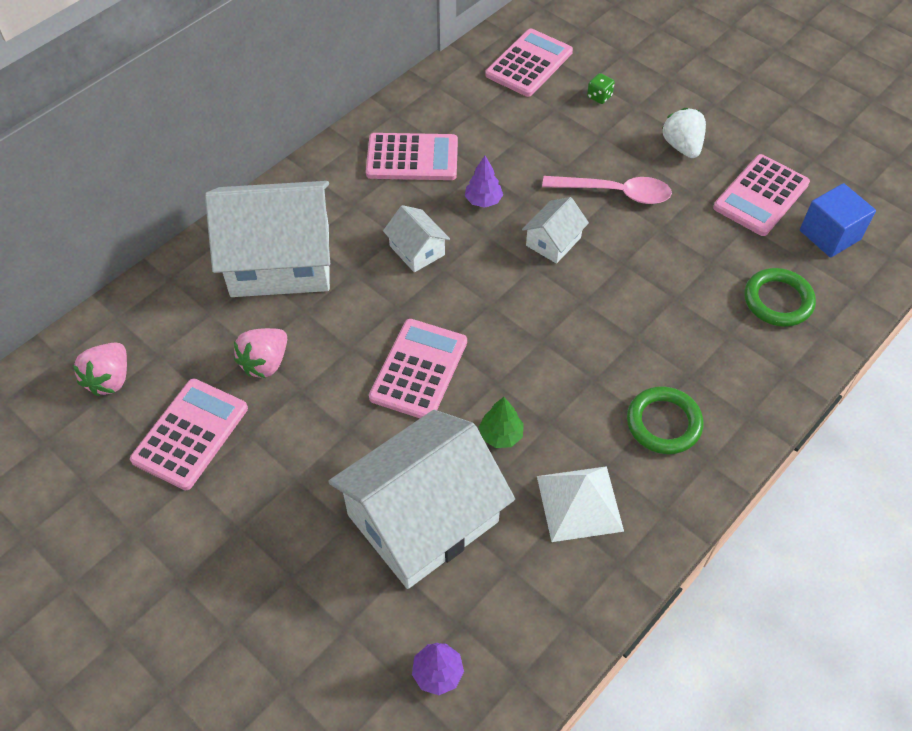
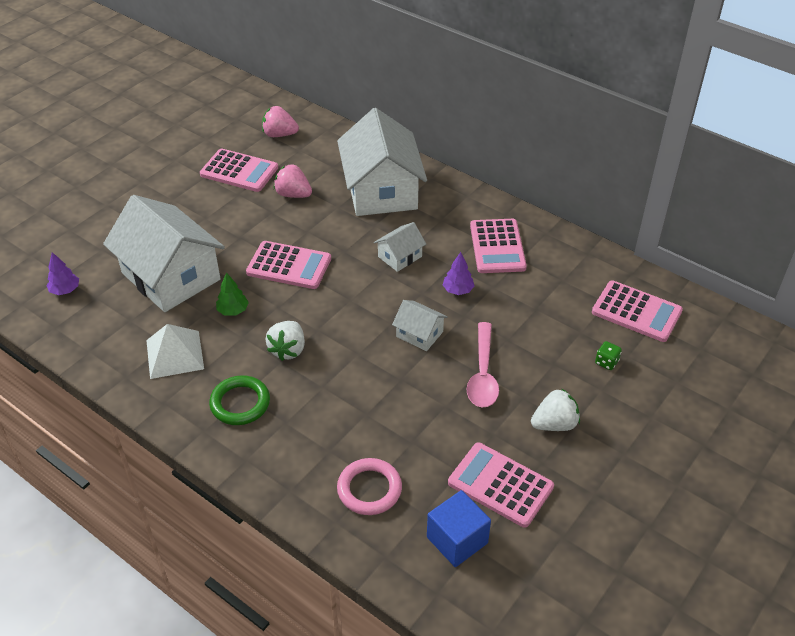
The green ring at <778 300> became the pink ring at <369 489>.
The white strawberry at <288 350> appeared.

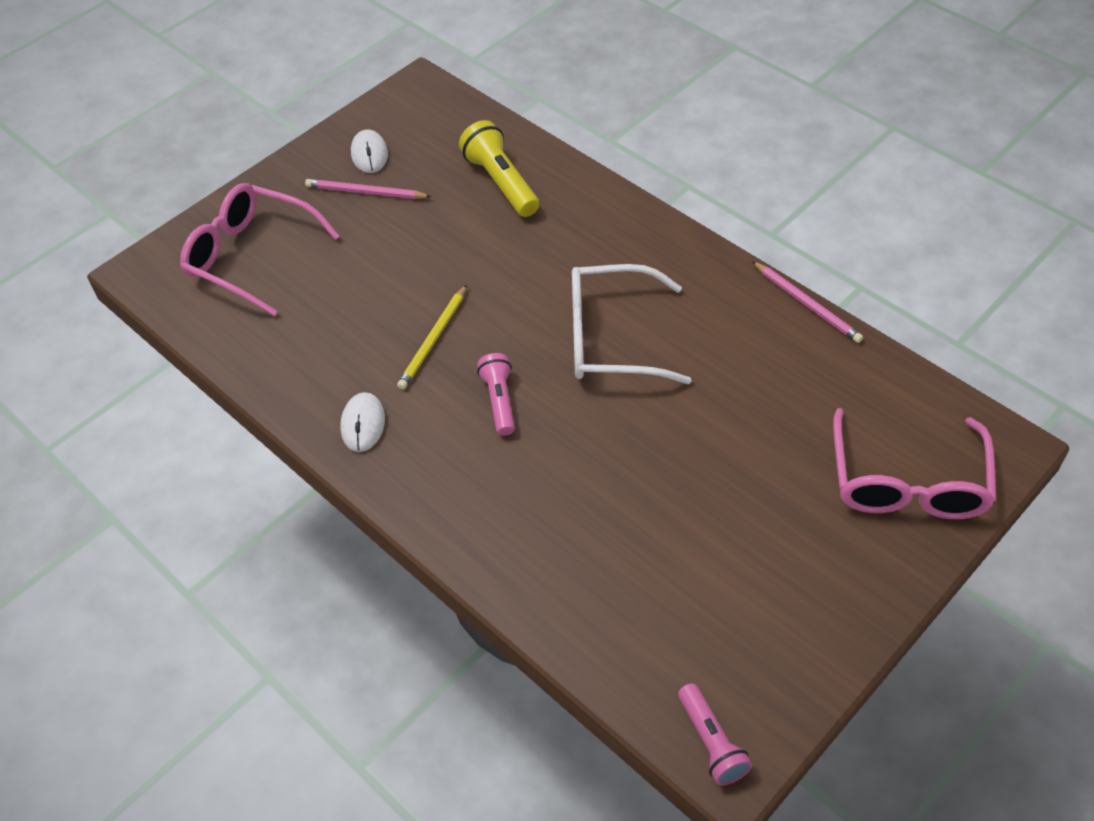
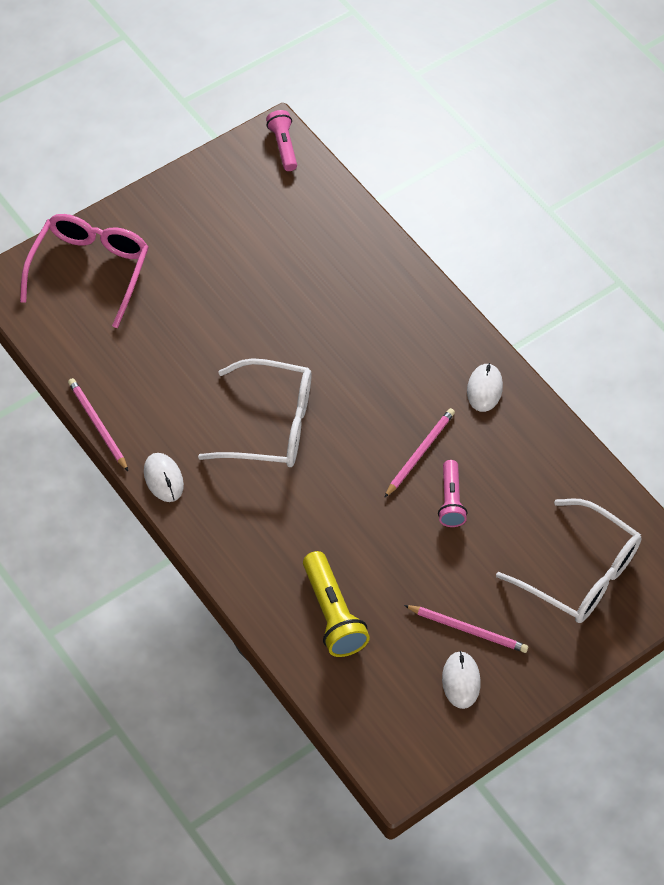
The pink glasses at <252 257> became the white glasses at <579 573>.
The yellow pencil at <433 340> became the pink pencil at <420 453>.
The pink flashlight moved from <499 400> to <450 501>.
The white mouse at <163 479> appeared.

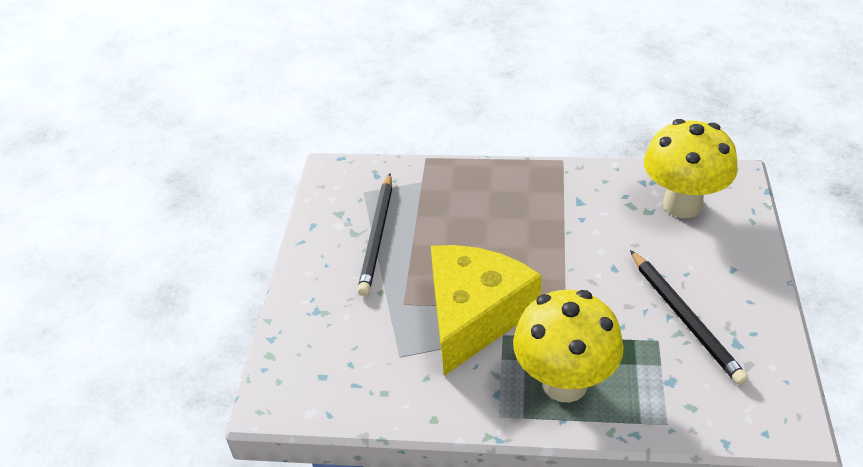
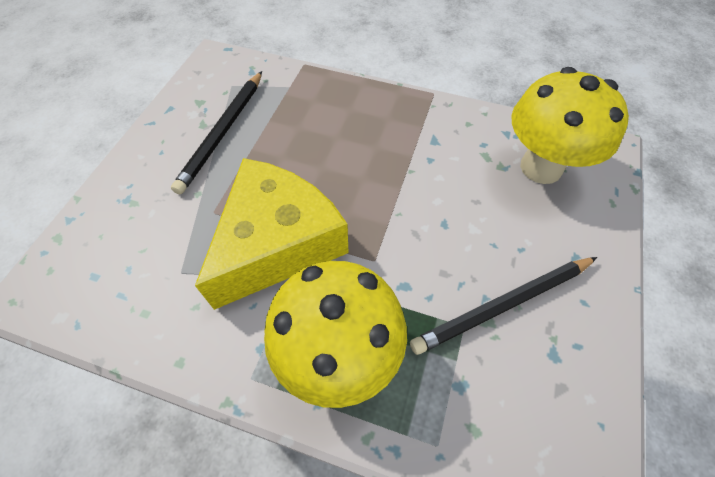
The black pencil at <685 318> turned 75 degrees clockwise.

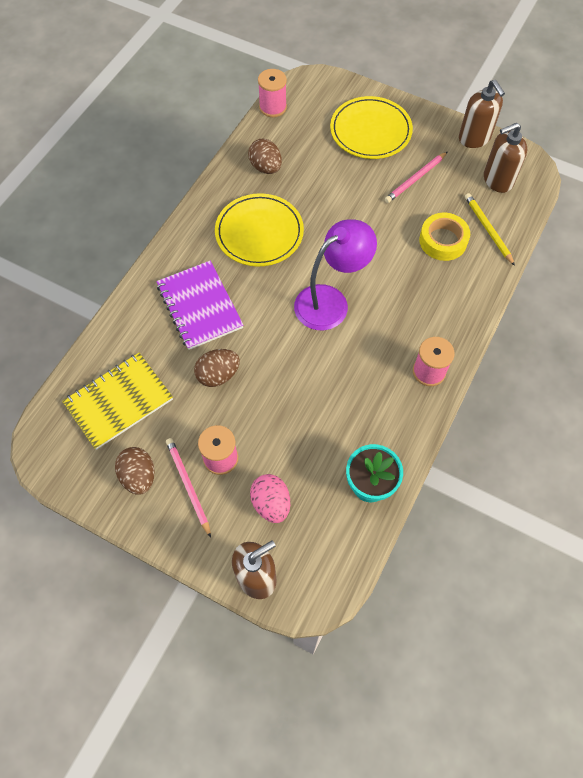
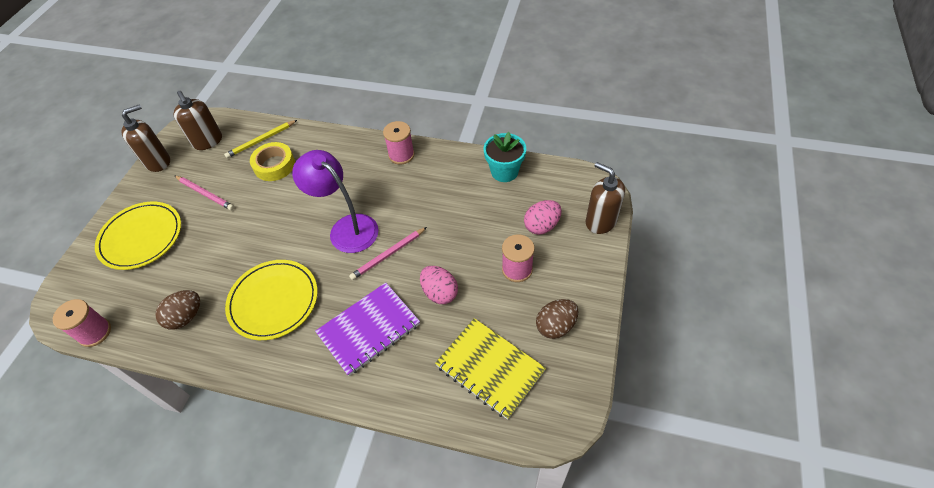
The pink pencil moved from <188 486> to <388 255>.
The brown egg at <218 375> became the pink egg at <439 293>.

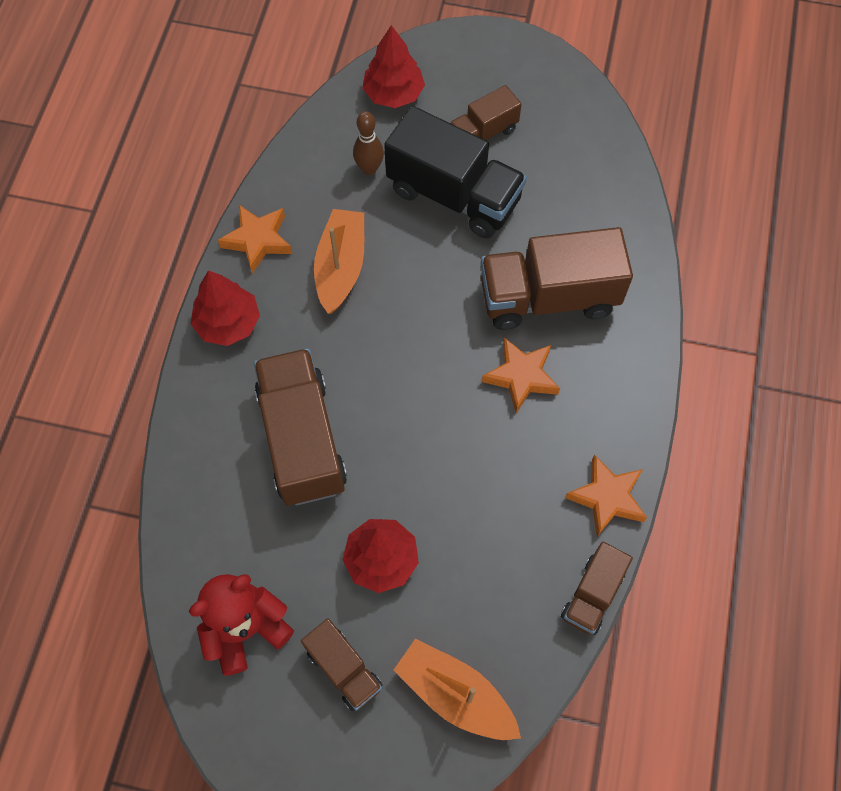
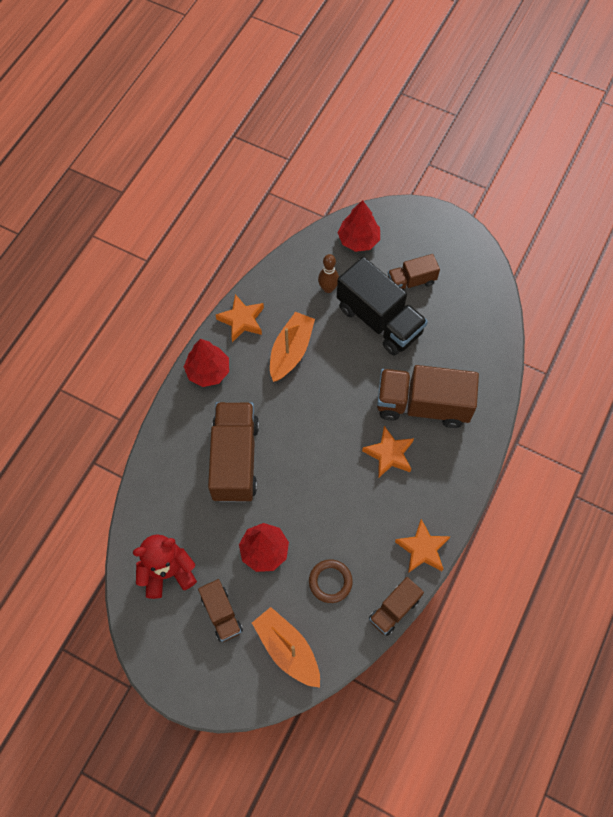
The brown ring at <330 582> appeared.

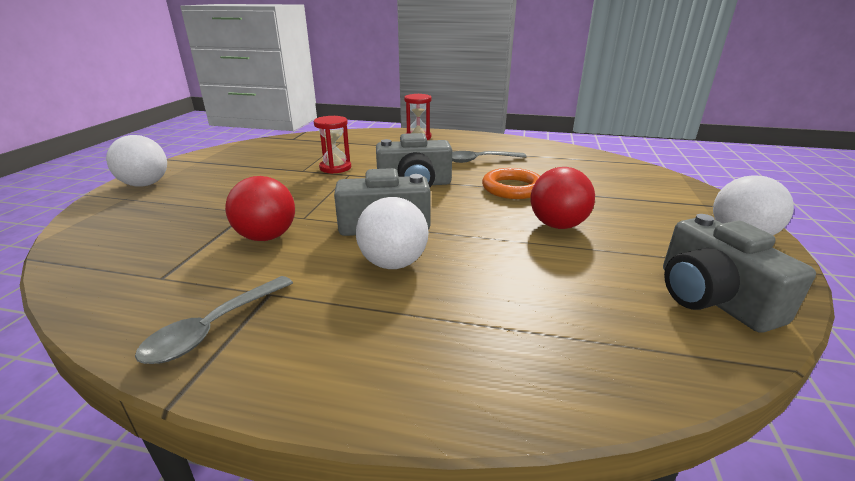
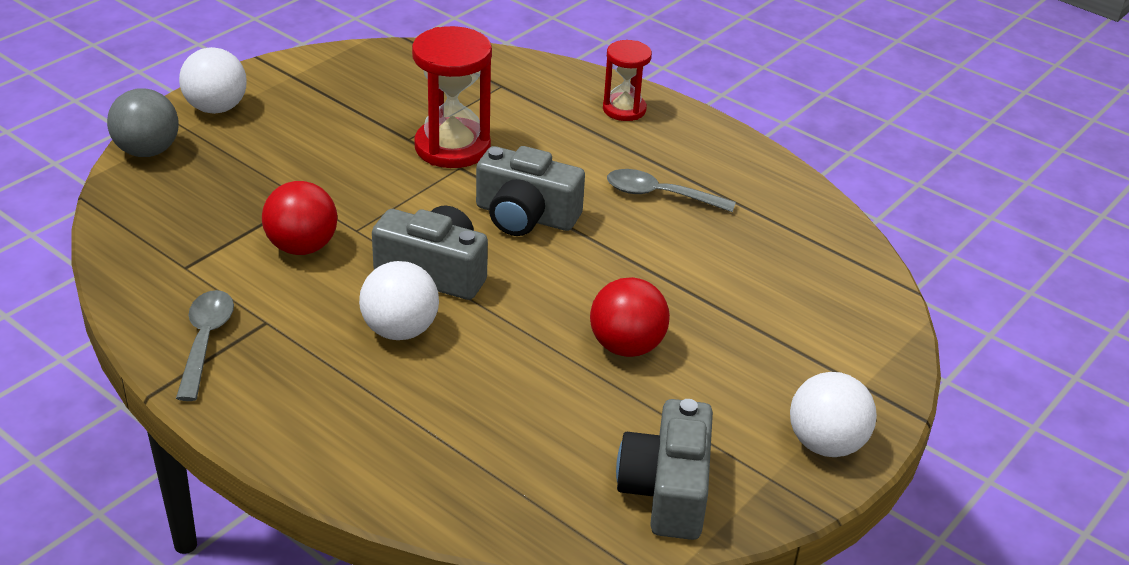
The grey spoon at <213 328> turned 120 degrees clockwise.
The red hourglass at <335 168> changed to 1.65 times the size.
The orange ring at <512 188> disappeared.
The grey ball at <147 151> appeared.

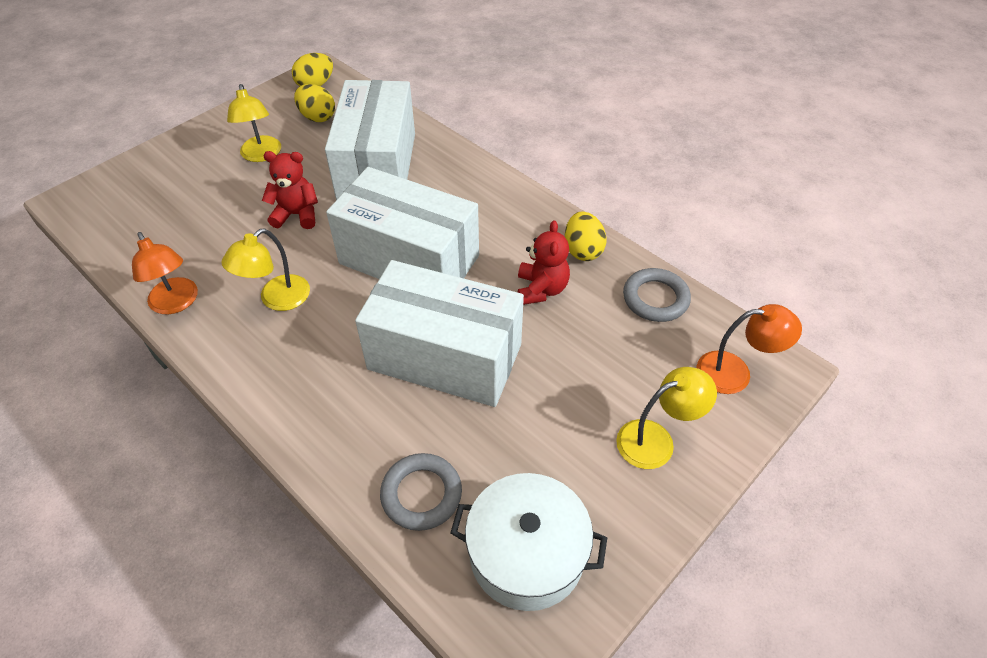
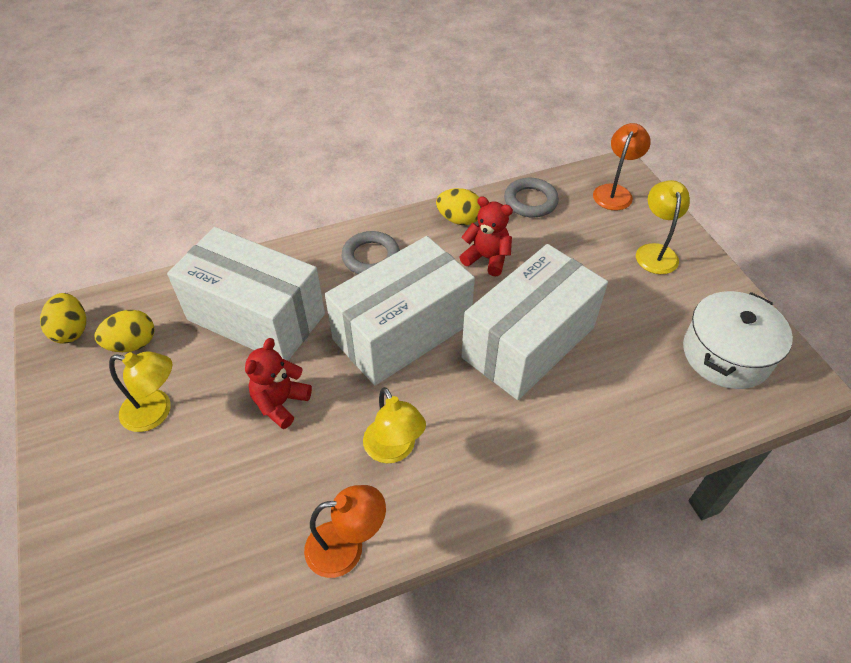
The grey ring moved from <421 494> to <371 257>.

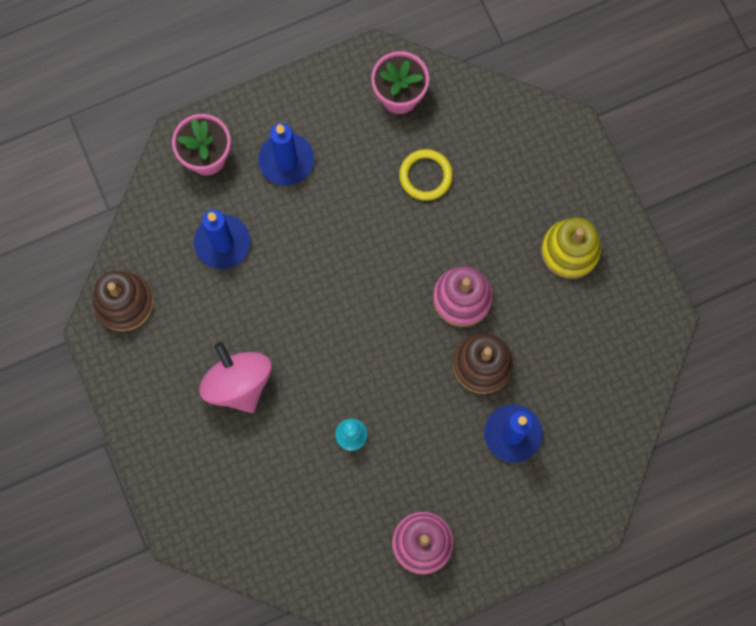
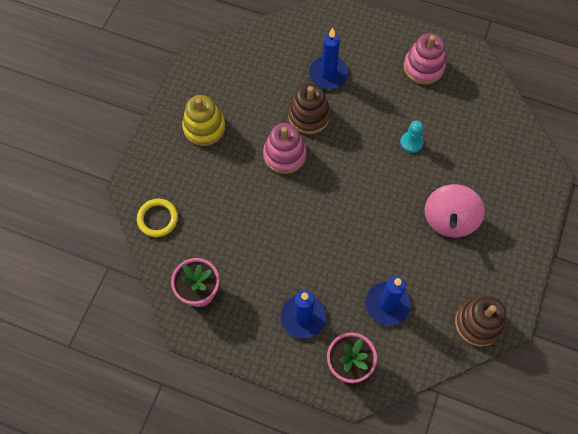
The yellow ring moved from <425 176> to <158 219>.

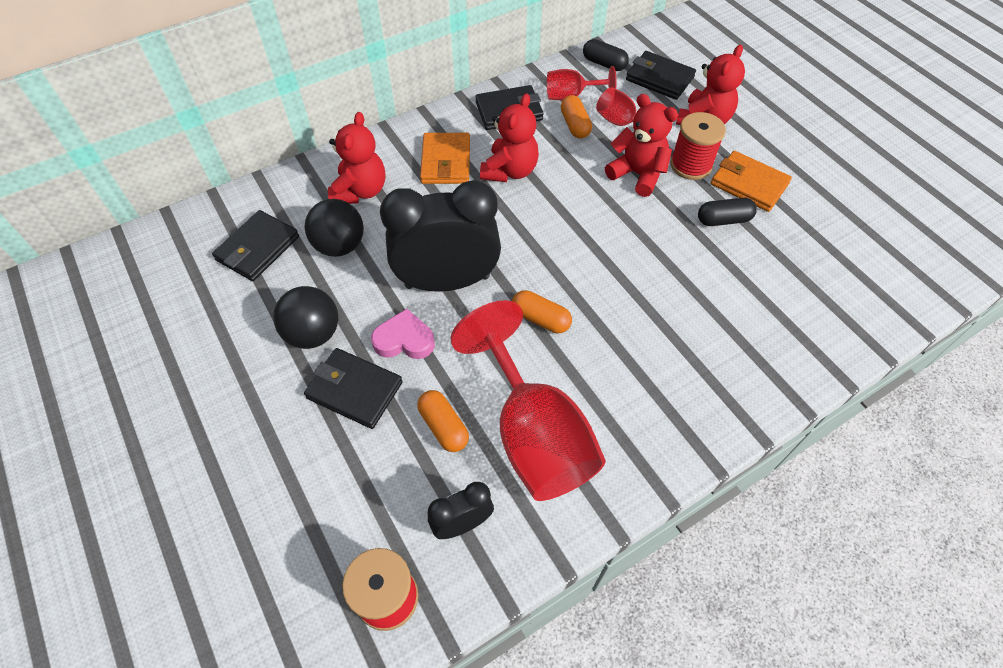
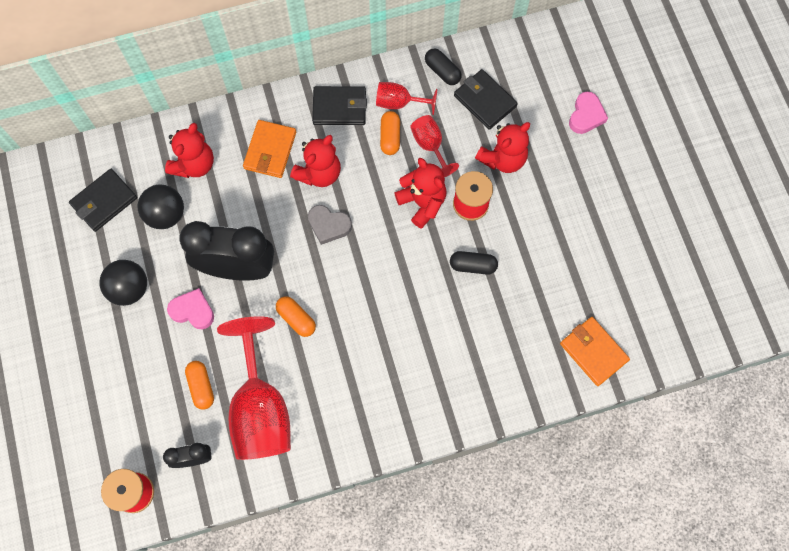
The black wallet at <354 390> disappeared.
The orange wallet moved from <749 184> to <593 352>.
The grey heart at <329 225> appeared.
The pink heart at <586 115> appeared.

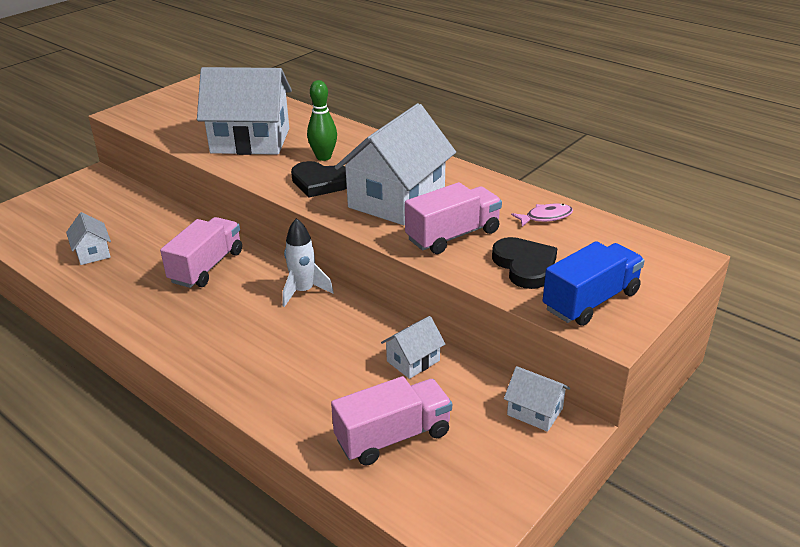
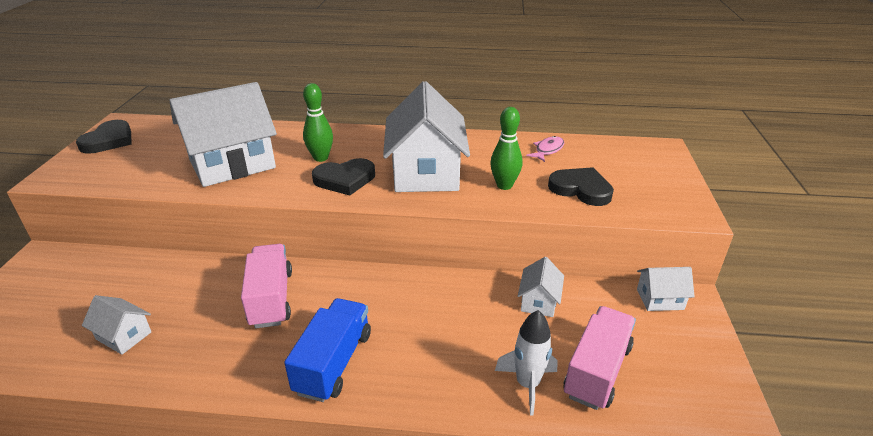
The white rocket moved from <303 291> to <527 384>.
The pink truck at <453 235> was replaced by the green bowling pin at <504 185>.
The blue truck moved from <590 301> to <333 363>.
The black heart at <109 140> appeared.

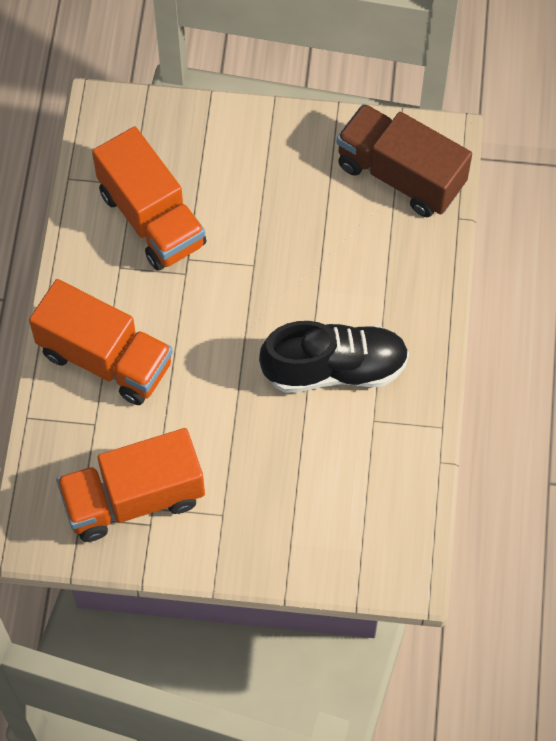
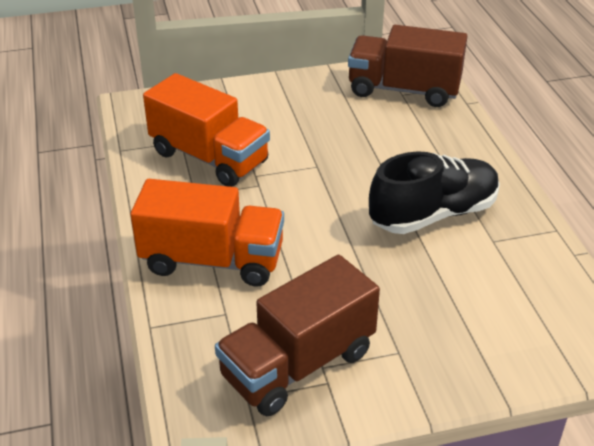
The orange truck at <133 498> became the brown truck at <298 364>.

